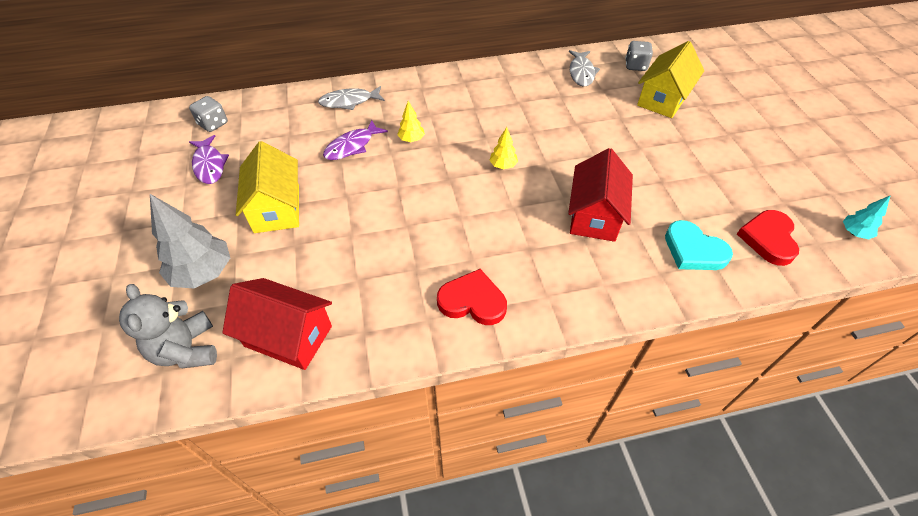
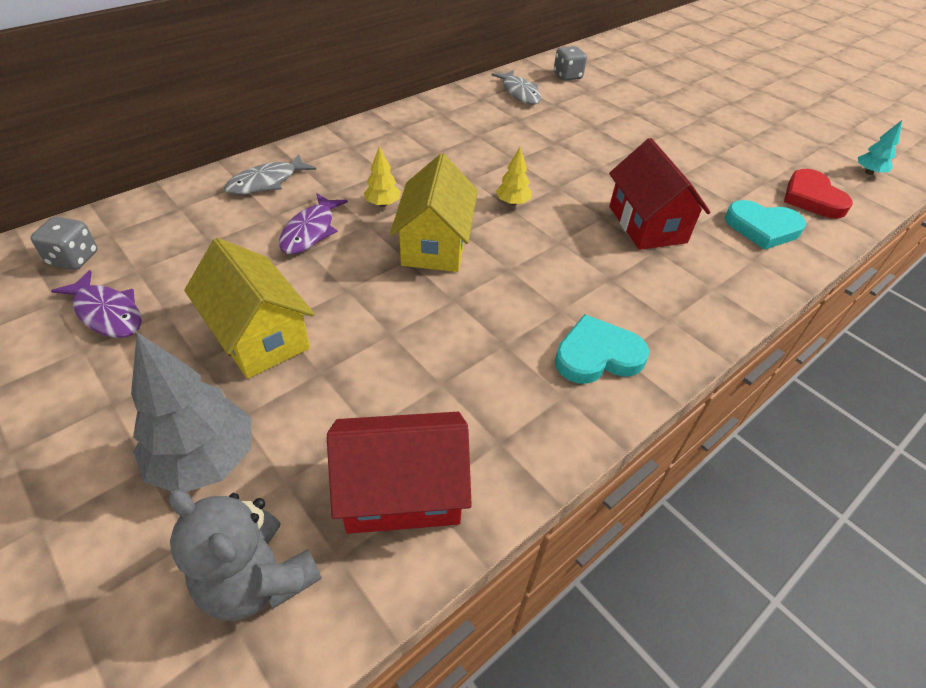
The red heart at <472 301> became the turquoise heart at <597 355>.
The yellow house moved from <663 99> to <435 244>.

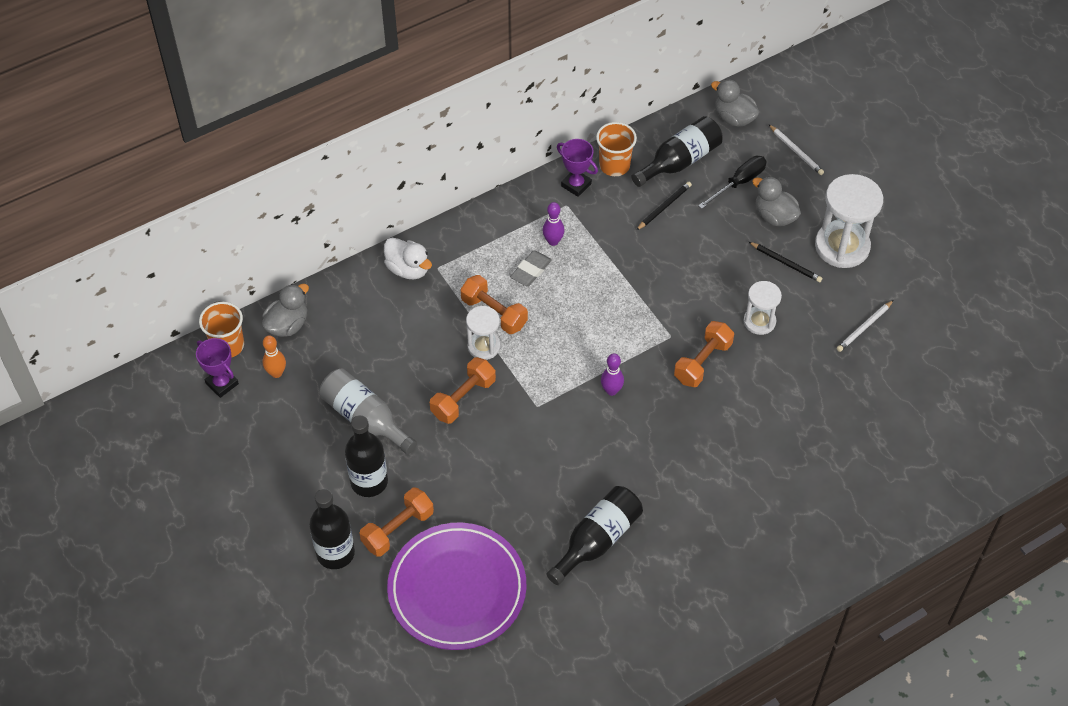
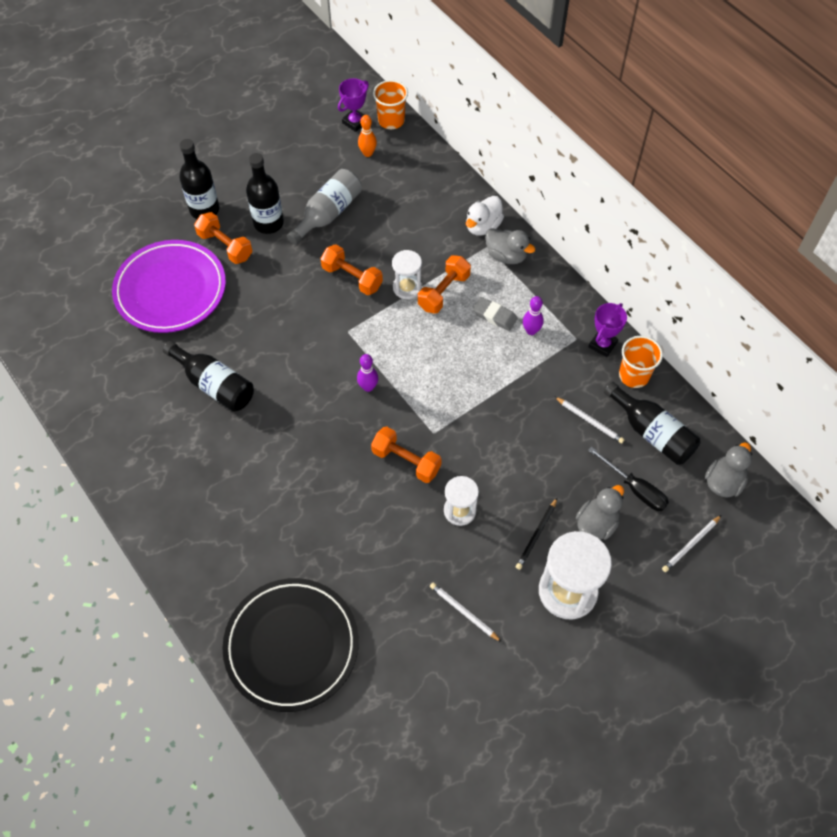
The grey duck moved from <287 325> to <506 256>.
The black pencil at <664 207> became the white pencil at <589 421>.
The black plate at <291 646> appeared.

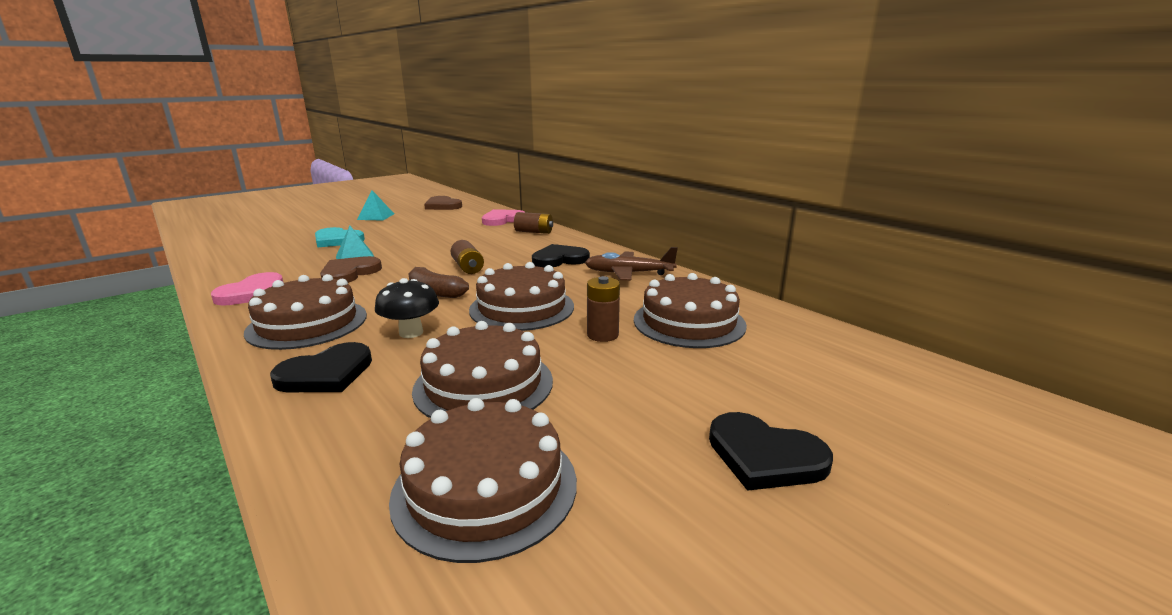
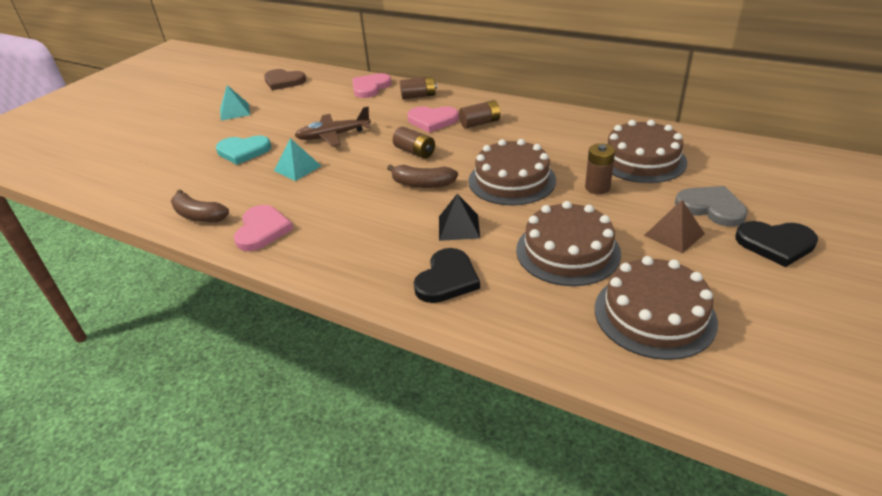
The brown cake at <307 323> disappeared.
The brown heart at <349 273> disappeared.
The black mushroom at <411 333> was replaced by the black pyramid at <459 227>.
The black heart at <559 259> was replaced by the brown battery at <480 123>.
The brown plane moved from <628 273> to <333 136>.
The brown banana at <199 215> appeared.
The pink heart at <432 120> appeared.
The brown pyramid at <674 234> appeared.
The grey heart at <711 208> appeared.

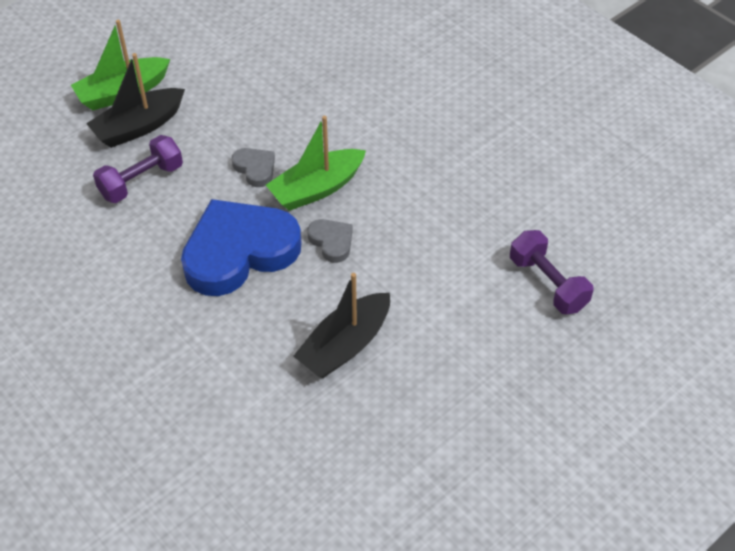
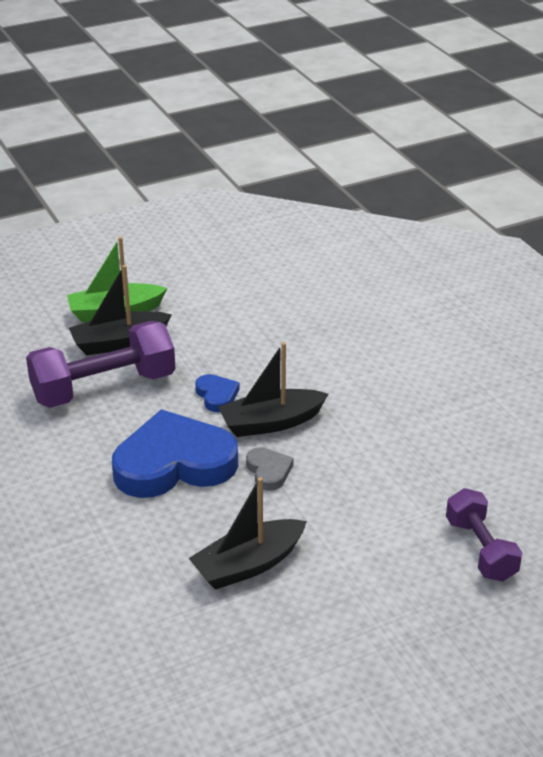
The purple dumbbell at <141 181> changed to 1.64 times the size.
The grey heart at <255 168> became the blue heart at <217 395>.
The green boat at <317 188> became the black boat at <271 423>.

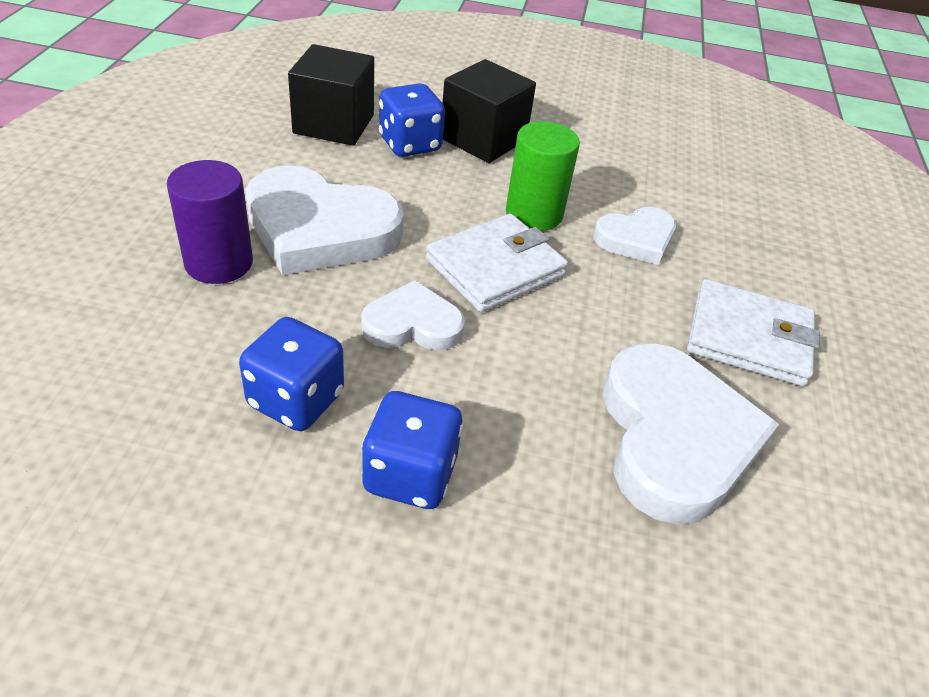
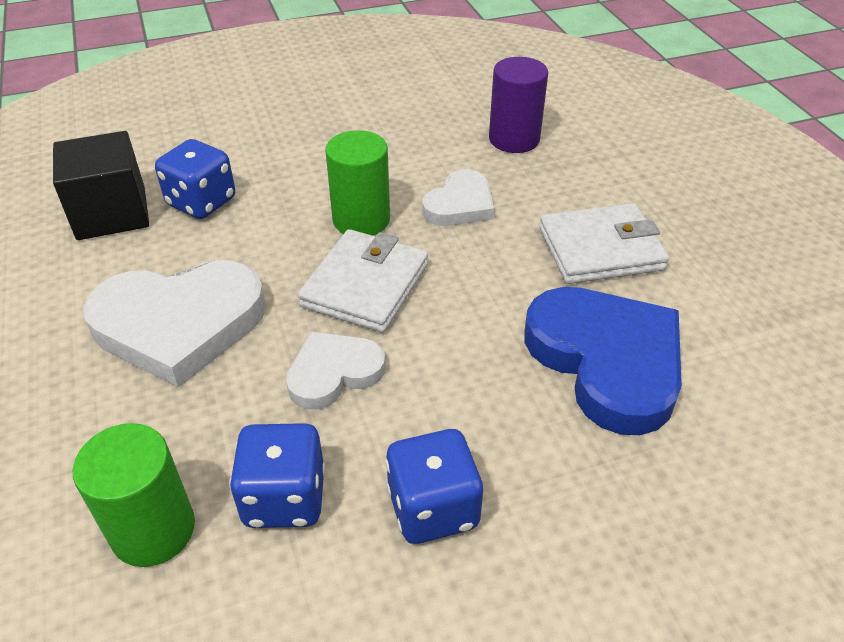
The purple cylinder moved from <219 263> to <514 139>.
The black cube at <483 139> disappeared.
The white heart at <674 438> became the blue heart at <606 361>.
The green cylinder at <153 530> appeared.

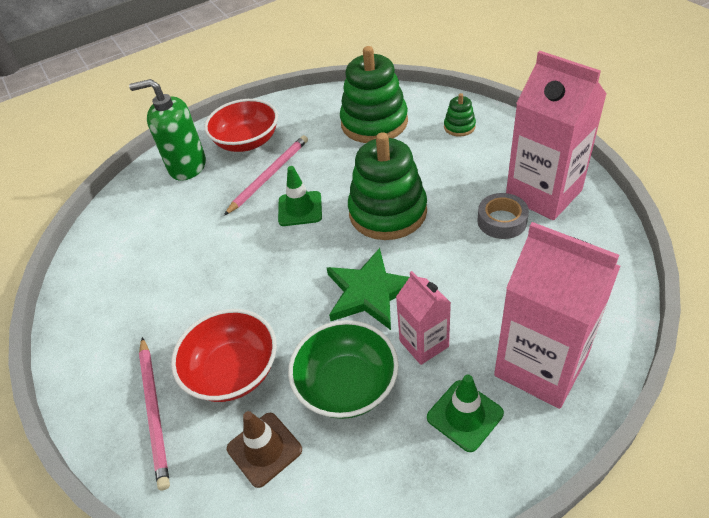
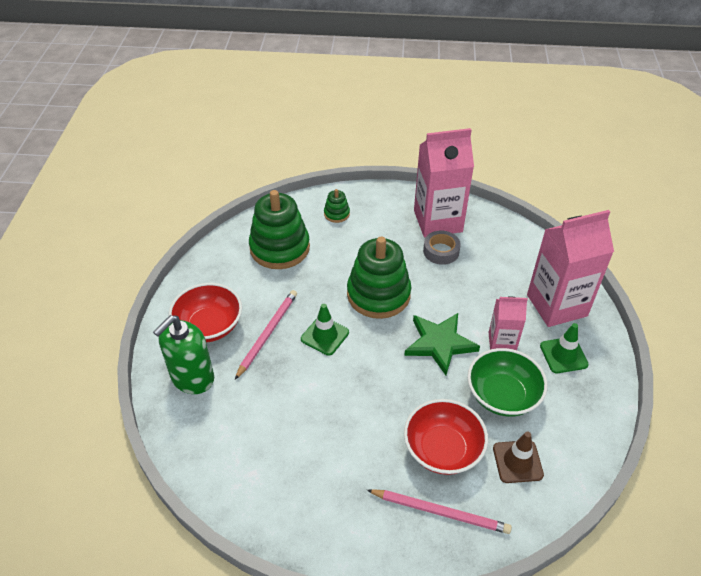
The pink pencil at <269 175> turned 45 degrees clockwise.

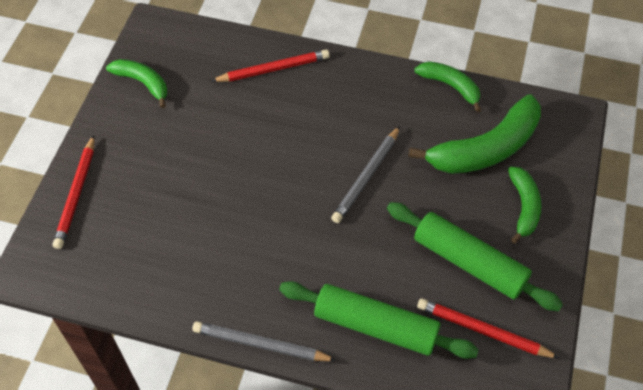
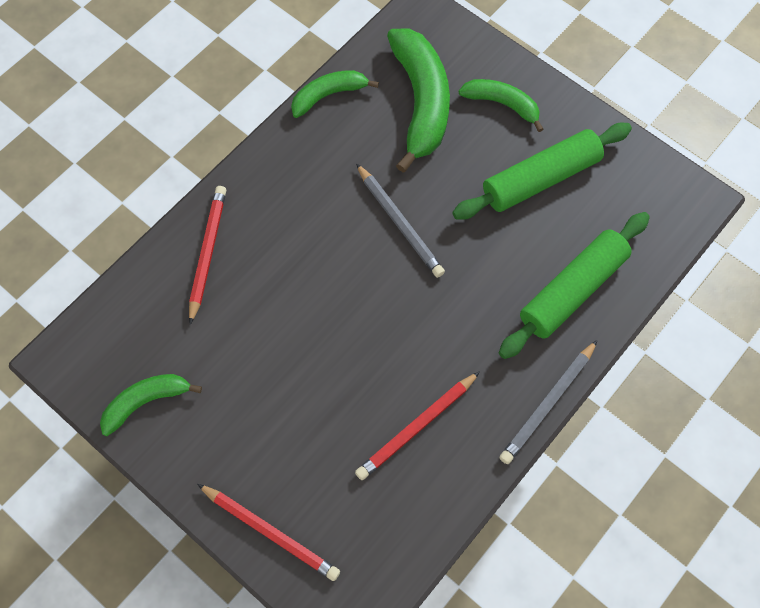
The red pencil moved from <482 330> to <416 427>.

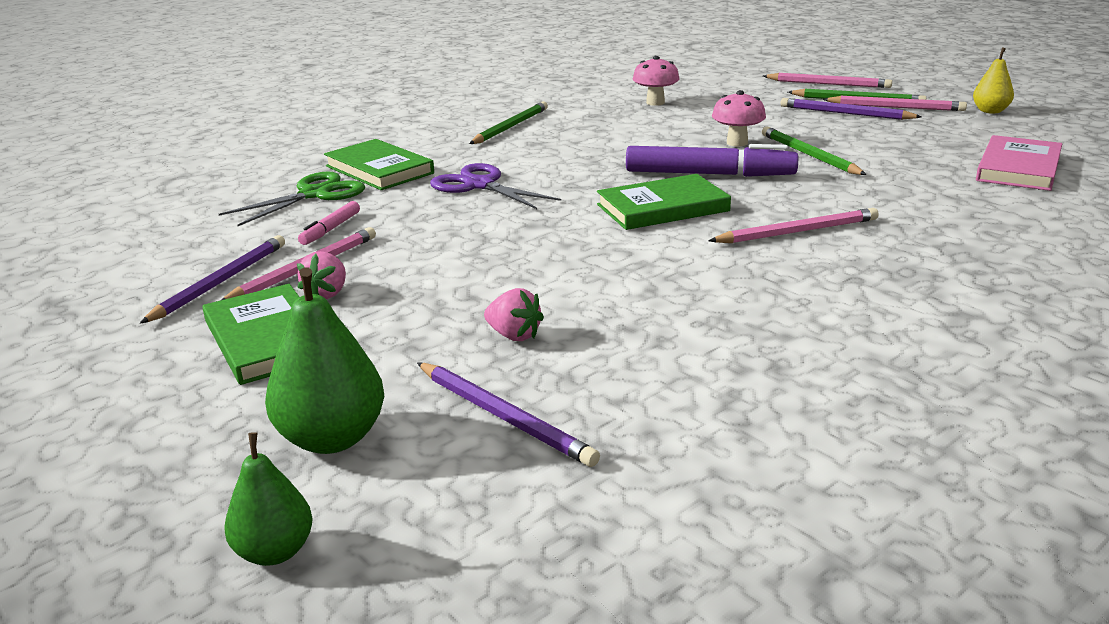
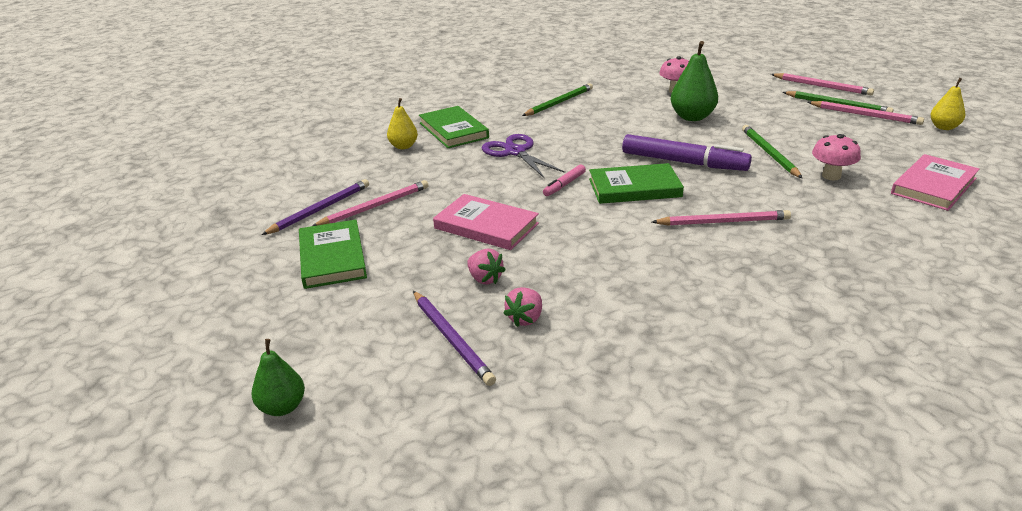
The green scissors at <314 194> was replaced by the yellow pear at <403 146>.
The green pear moved from <332 438> to <692 117>.
The pink strawberry moved from <327 294> to <525 319>.
The pink marker moved from <331 229> to <564 184>.
The pink mushroom moved from <737 143> to <831 176>.
The purple pencil at <845 113> disappeared.
The pink book at <486 226> appeared.

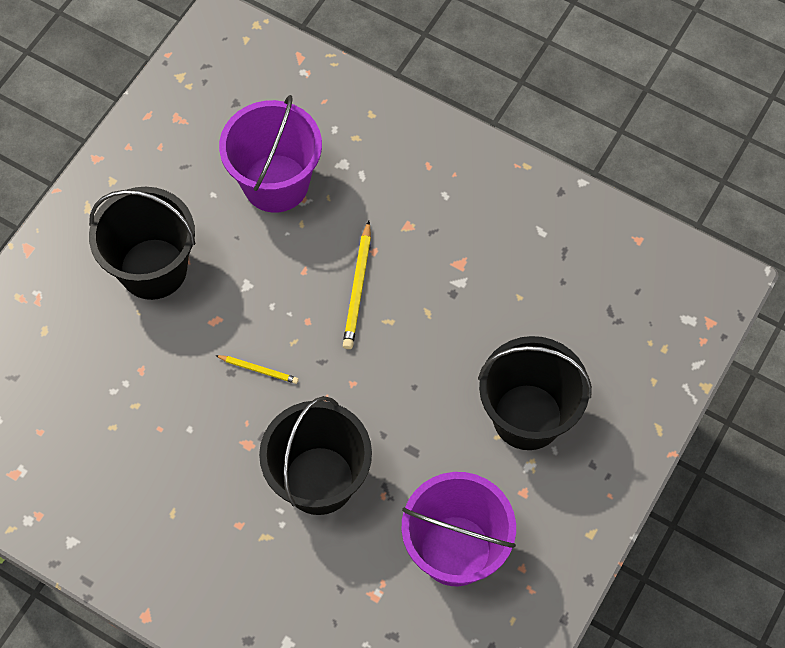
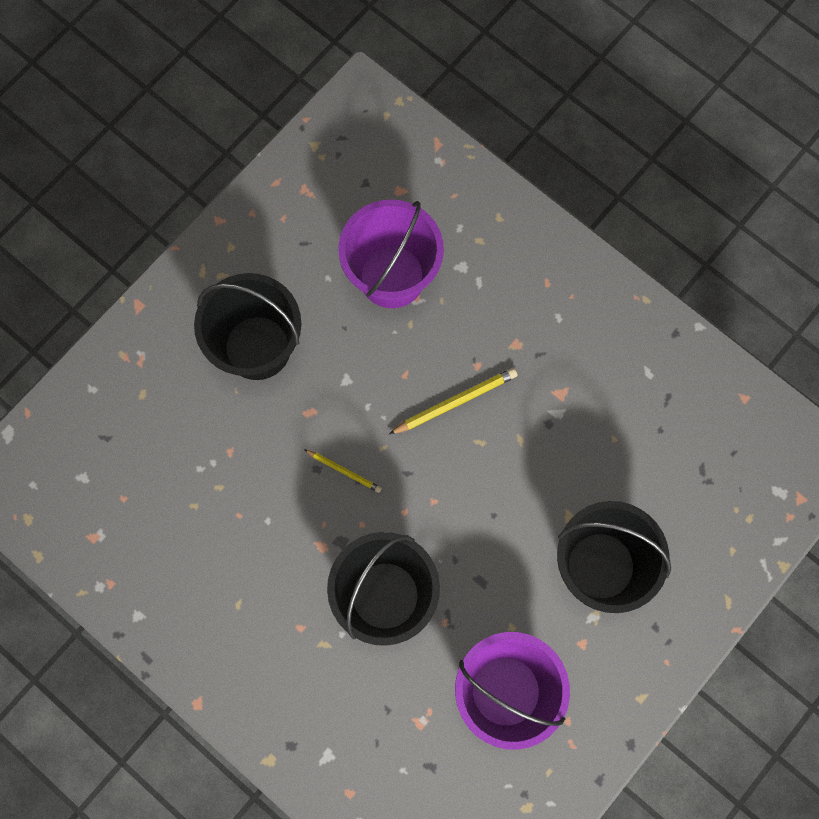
The yellow pencil at <358 288> turned 135 degrees counterclockwise.

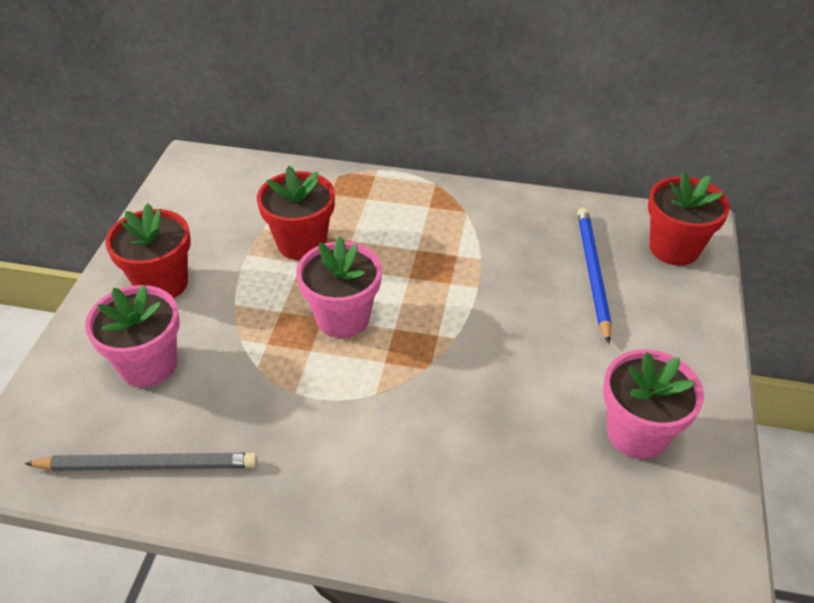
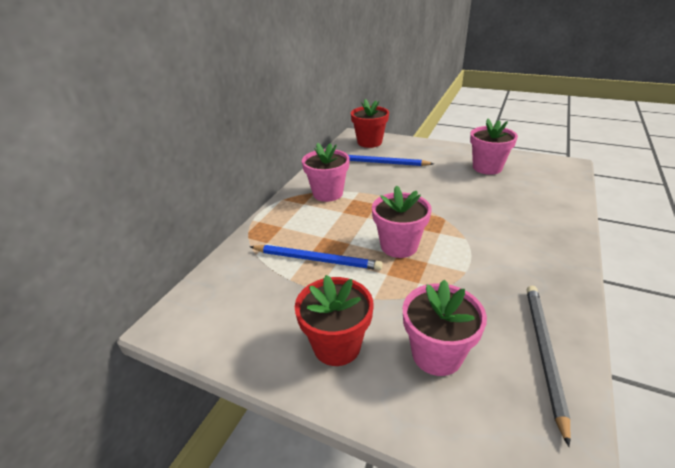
The red flower pot at <301 243> was replaced by the blue pencil at <316 259>.
The pink flower pot at <327 193> appeared.

